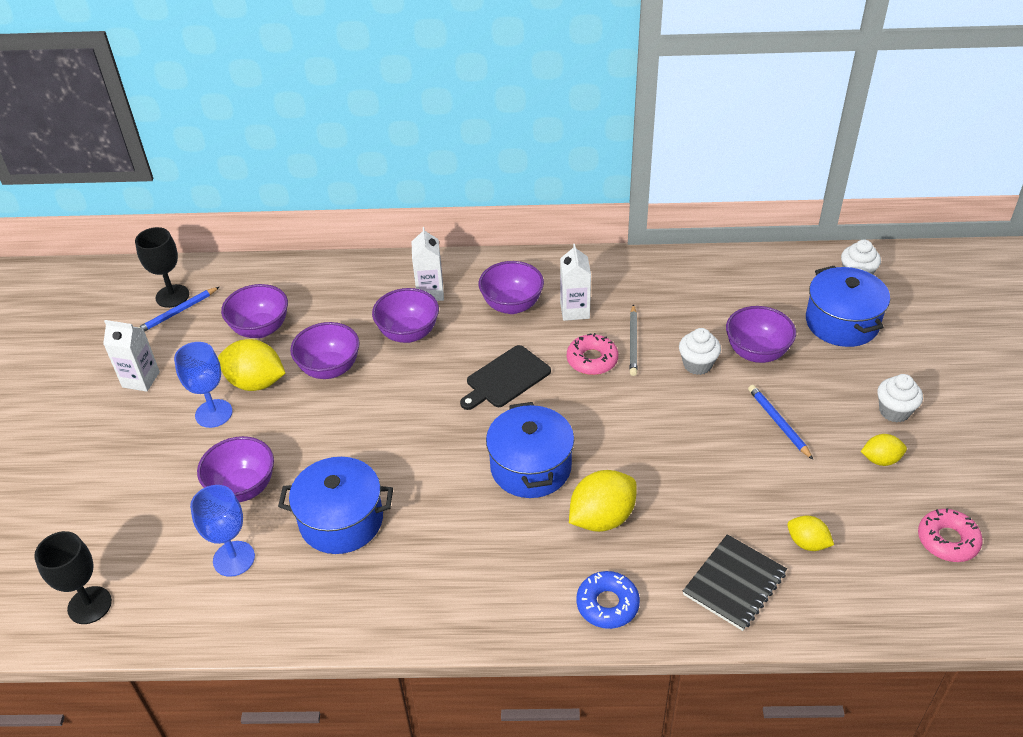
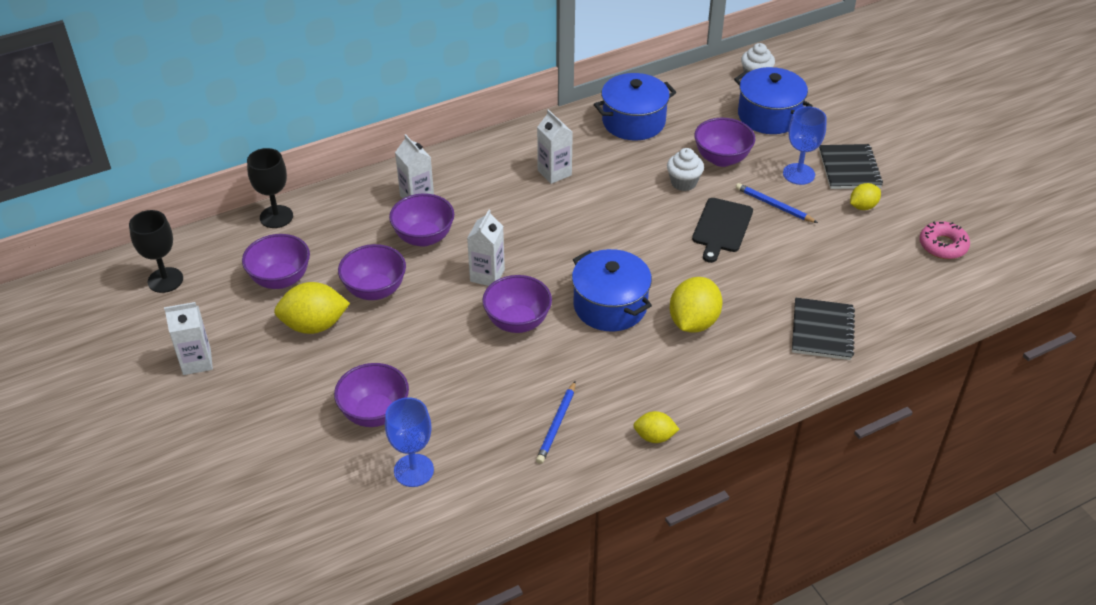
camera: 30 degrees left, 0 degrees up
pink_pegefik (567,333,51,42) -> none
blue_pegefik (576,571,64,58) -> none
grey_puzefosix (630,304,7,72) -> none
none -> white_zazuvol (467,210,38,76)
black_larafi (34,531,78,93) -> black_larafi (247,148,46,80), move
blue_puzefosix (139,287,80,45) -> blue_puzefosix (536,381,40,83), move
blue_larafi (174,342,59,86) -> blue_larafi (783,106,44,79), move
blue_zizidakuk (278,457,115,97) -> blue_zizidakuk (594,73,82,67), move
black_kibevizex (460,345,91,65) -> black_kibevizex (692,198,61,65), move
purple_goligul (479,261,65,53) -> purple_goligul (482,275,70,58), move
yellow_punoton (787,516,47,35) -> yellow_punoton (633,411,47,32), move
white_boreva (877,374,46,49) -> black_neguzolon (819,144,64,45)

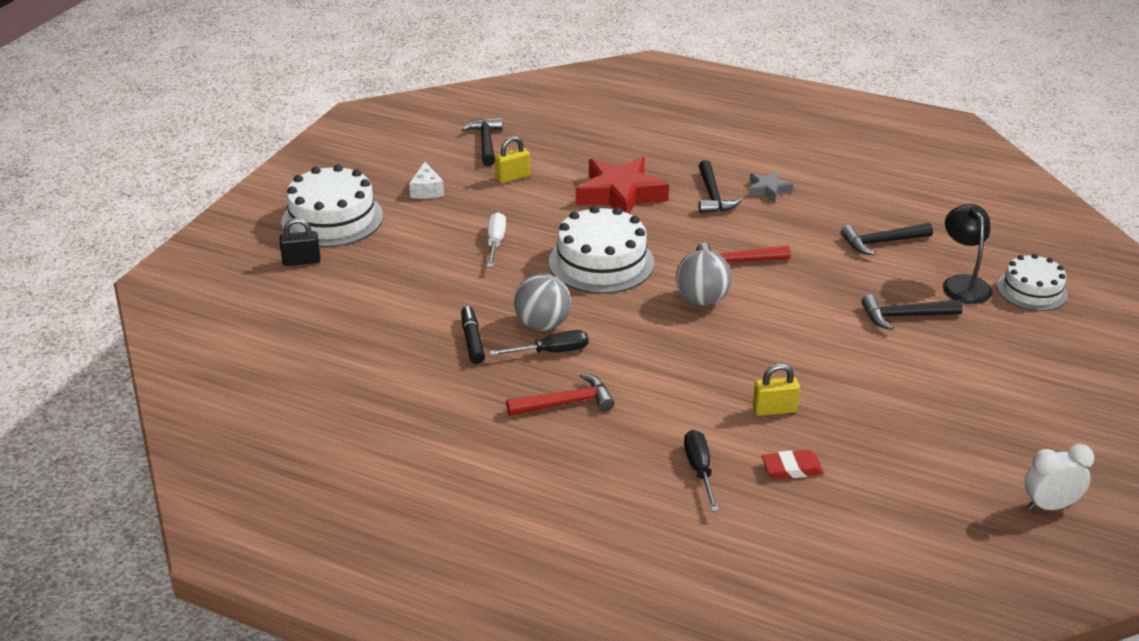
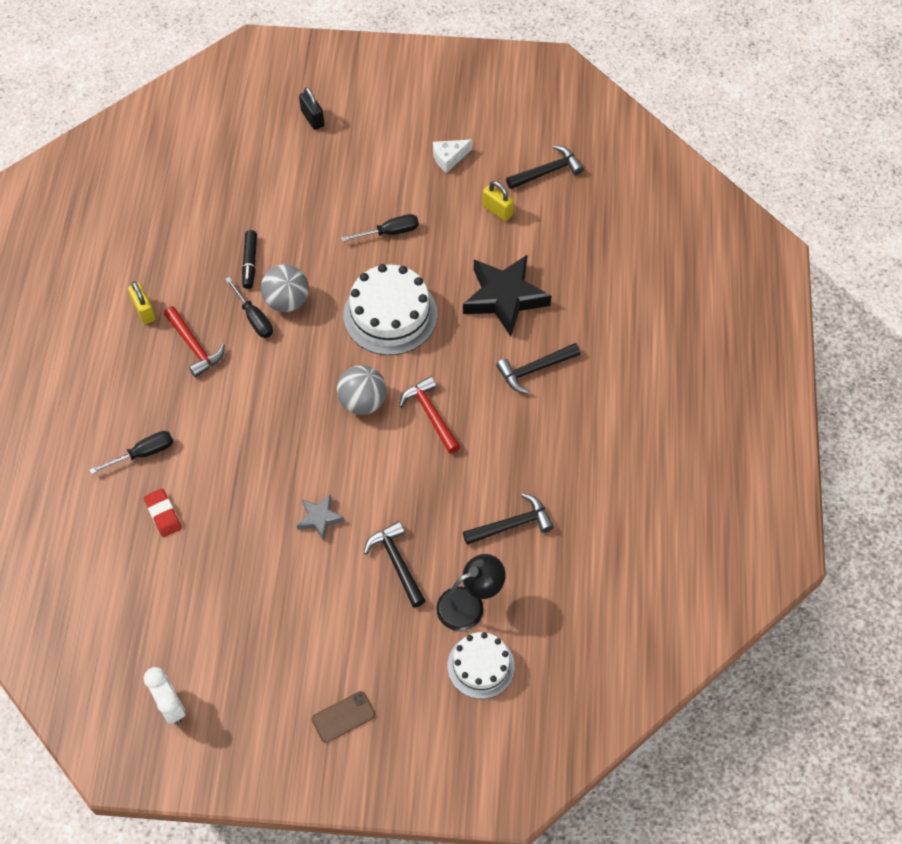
camera: 70 degrees right, 25 degrees up
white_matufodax (281,164,102,83) -> none
none -> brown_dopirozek (312,691,63,52)
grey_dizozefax (748,171,45,32) -> grey_dizozefax (297,494,47,47), move
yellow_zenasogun (753,364,47,52) -> yellow_zenasogun (128,281,28,43), move
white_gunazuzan (487,212,19,55) -> black_gunazuzan (341,214,78,28)
red_dizozefax (576,157,93,57) -> black_dizozefax (463,254,88,82)
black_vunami (461,306,24,58) -> black_vunami (242,230,15,59), 120 degrees clockwise
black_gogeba (841,223,92,32) -> black_gogeba (463,493,91,52), 105 degrees clockwise

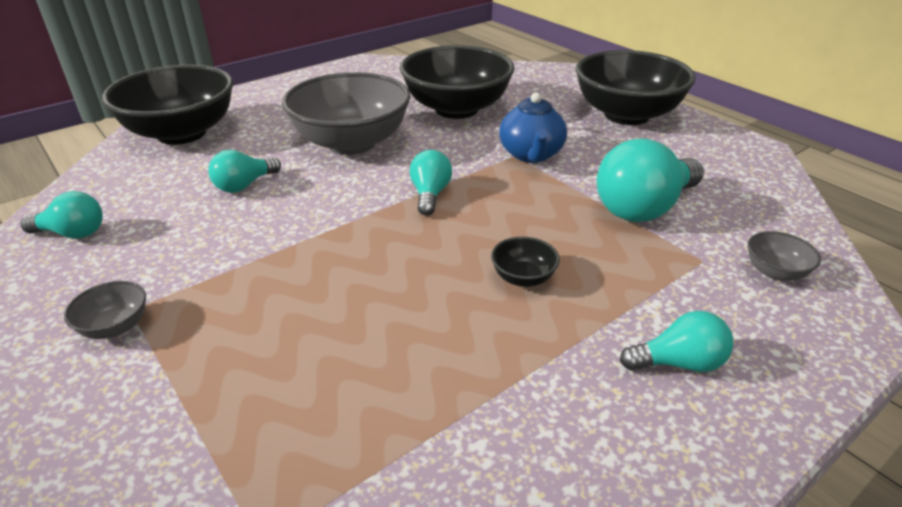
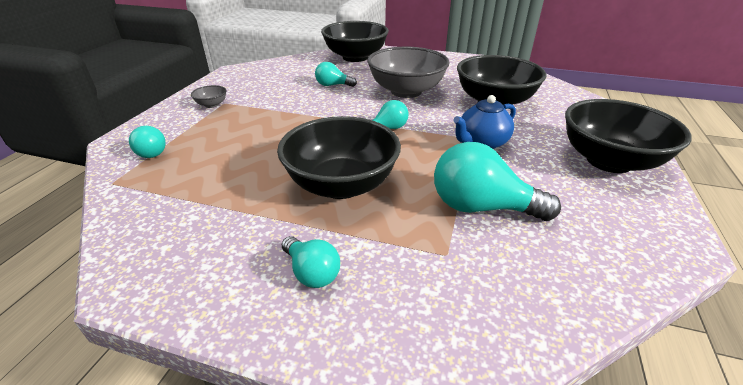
camera: 55 degrees right, 0 degrees up
grey_goligul (748,231,73,50) -> none
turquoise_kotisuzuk (20,191,83,48) -> turquoise_kotisuzuk (129,126,37,32), move
black_goligul (491,237,69,50) -> black_goligul (277,116,124,83), x2.48

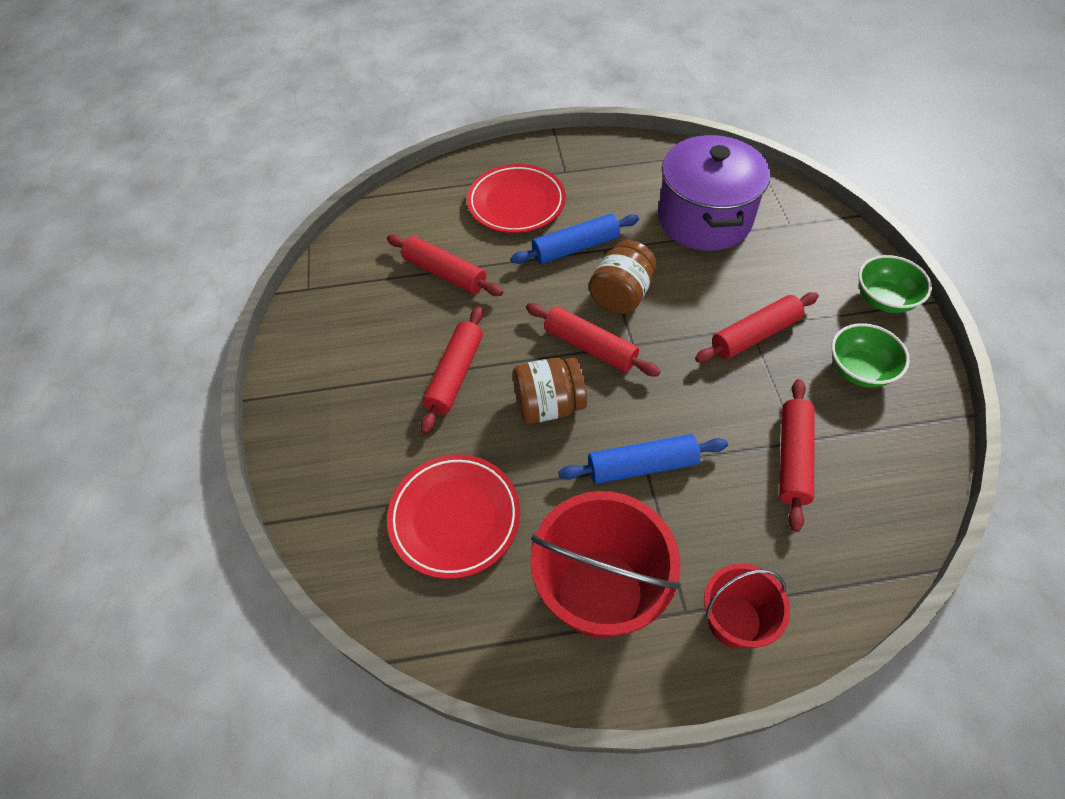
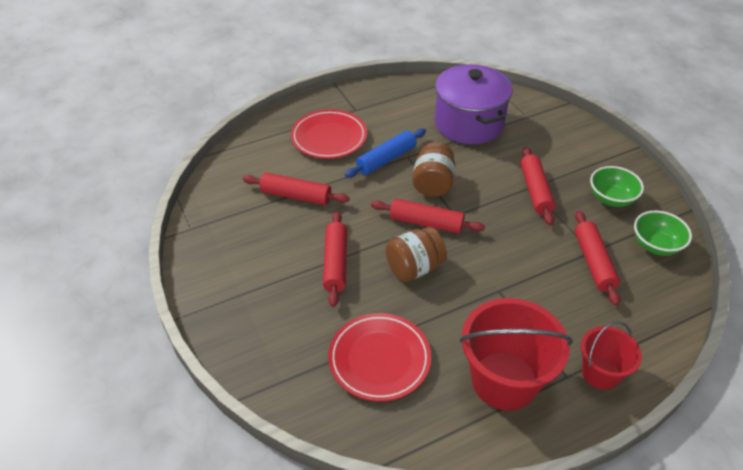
camera: 20 degrees left, 10 degrees down
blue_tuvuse (558,434,170,50) -> none
green_goligul (858,255,74,58) -> green_goligul (634,210,58,46), move
red_tuvuse (695,292,124,71) -> red_tuvuse (520,147,36,78), 45 degrees counterclockwise

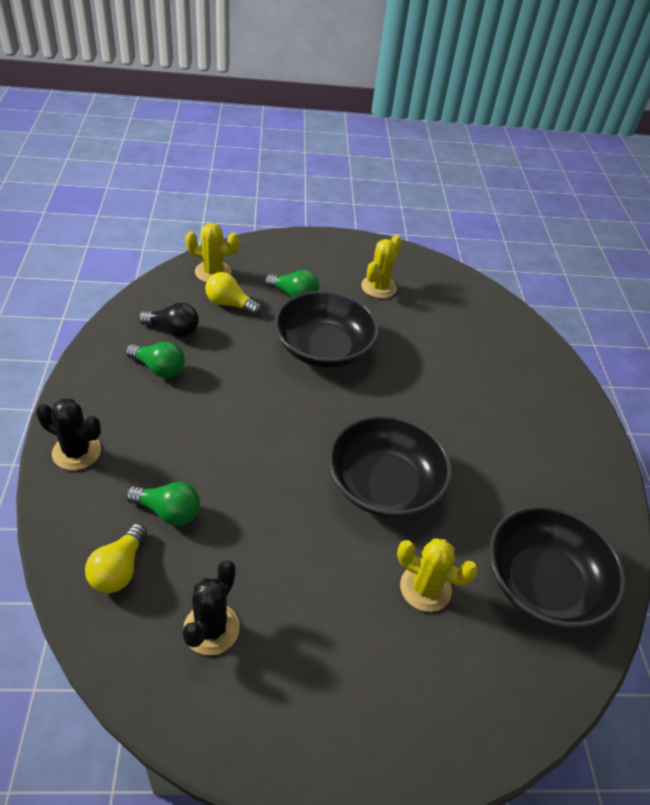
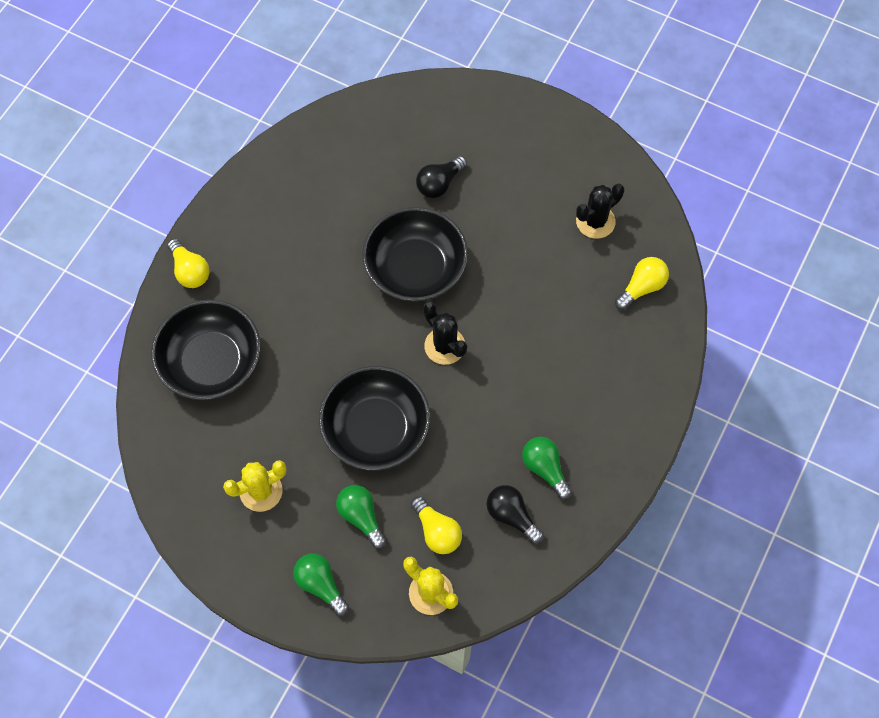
camera: 145 degrees left, 20 degrees up
none -> yellow_kotisuzuk (167,238,43,50)
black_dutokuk (36,399,65,71) -> black_dutokuk (423,302,44,63), move
green_kotisuzuk (126,482,74,44) -> green_kotisuzuk (293,554,56,62), move
black_goligul (489,505,137,123) -> black_goligul (151,300,110,100), move
yellow_dutokuk (397,538,81,74) -> black_kotisuzuk (416,156,51,42)

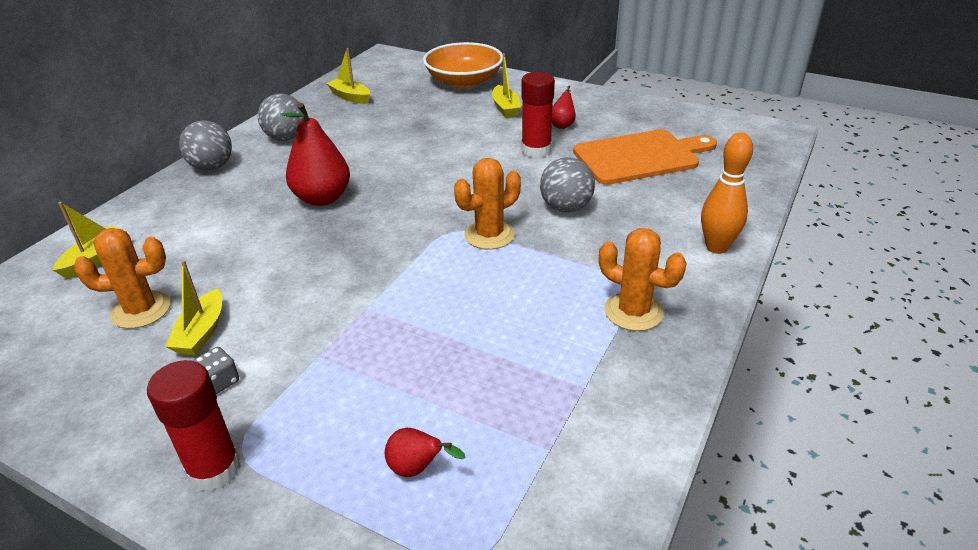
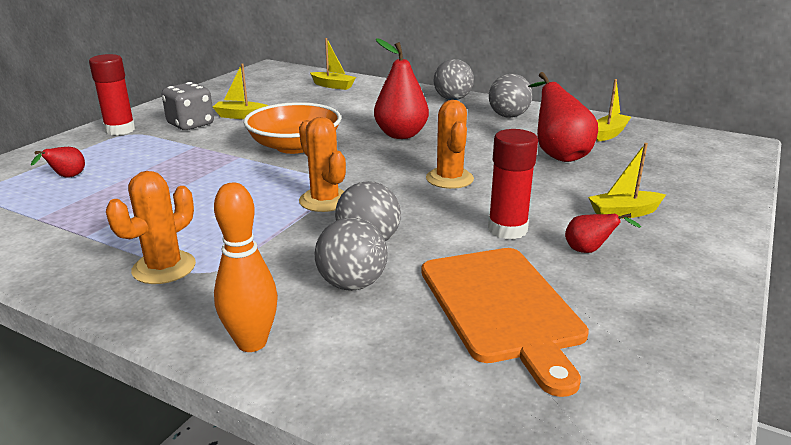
camera: 90 degrees right, 10 degrees down
none -> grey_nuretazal (315,217,73,74)
none -> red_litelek (528,72,70,90)
orange_dutokuk (74,228,97,101) -> orange_dutokuk (426,100,48,89), move
orange_goligul (423,42,80,46) -> orange_goligul (244,102,97,52), move
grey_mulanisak (193,347,46,47) -> grey_mulanisak (162,82,52,48), x1.90

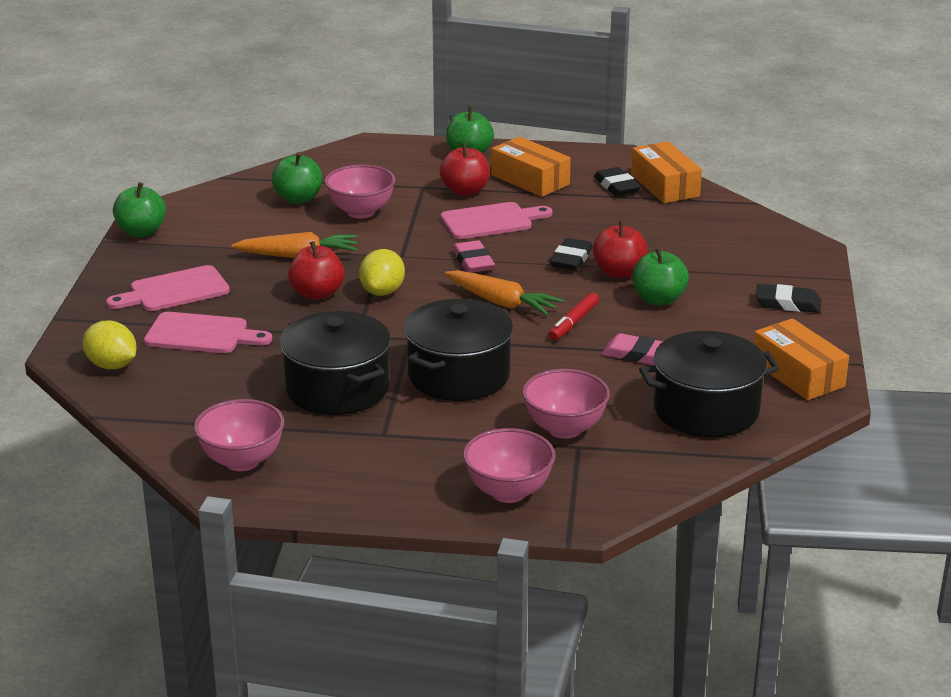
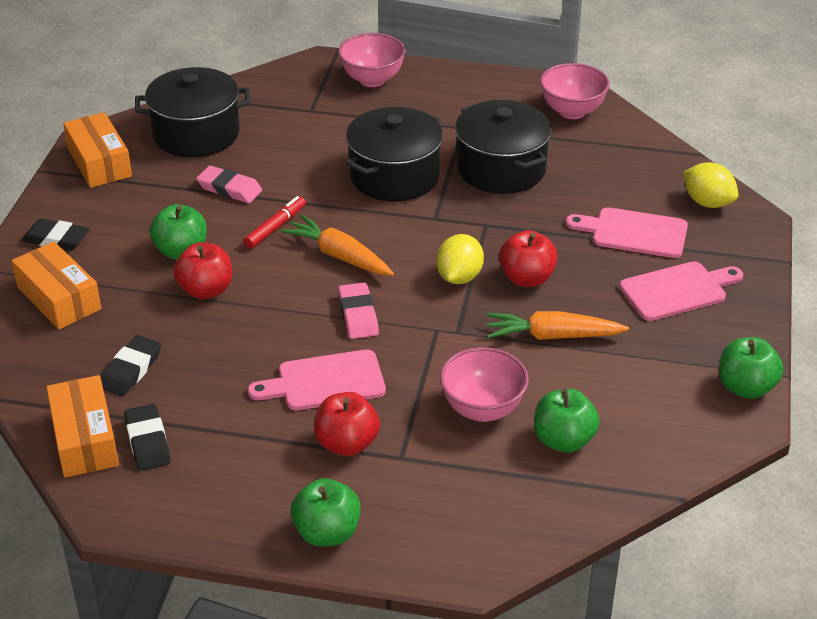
camera: 175 degrees left, 10 degrees up
pink_goligul (522,369,88,70) -> none
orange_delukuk (491,137,80,60) -> orange_delukuk (12,241,89,88), move
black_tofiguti (550,238,43,33) -> black_tofiguti (101,335,60,61), move

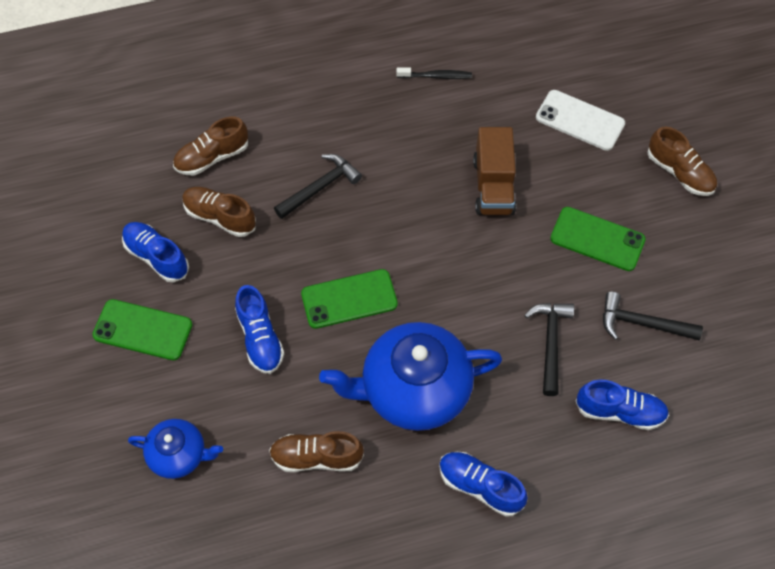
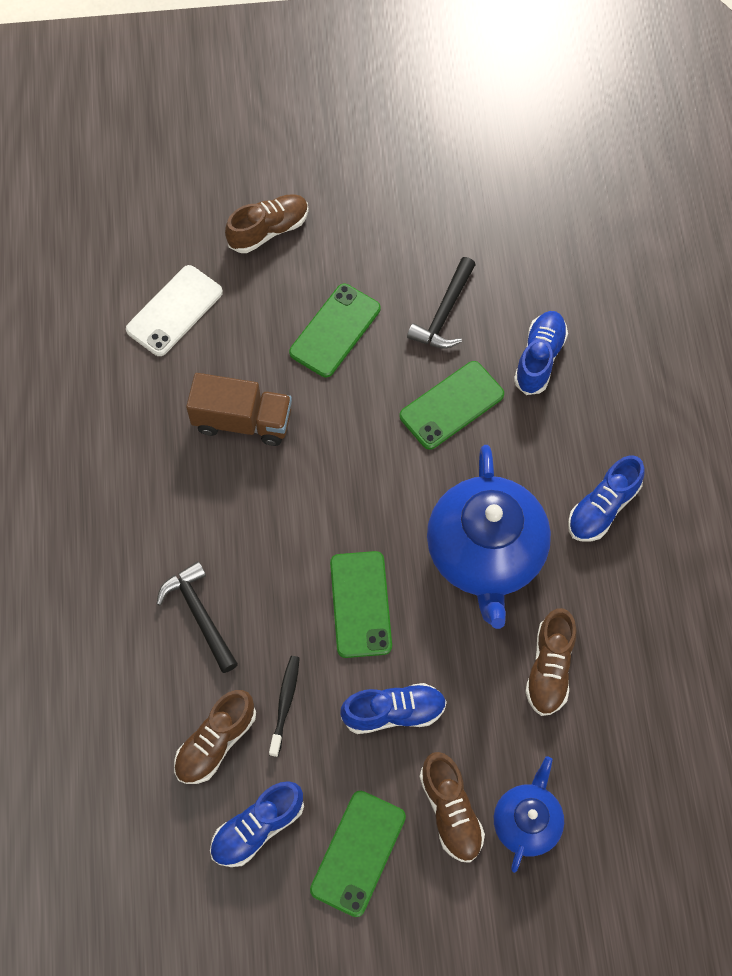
camera: 80 degrees left, 5 degrees up
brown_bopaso (173,116,75,59) -> brown_bopaso (420,752,65,111), move
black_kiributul (396,67,76,12) -> black_kiributul (269,656,31,101), move
black_gogeba (524,303,50,93) -> green_dopirozek (399,361,105,89)

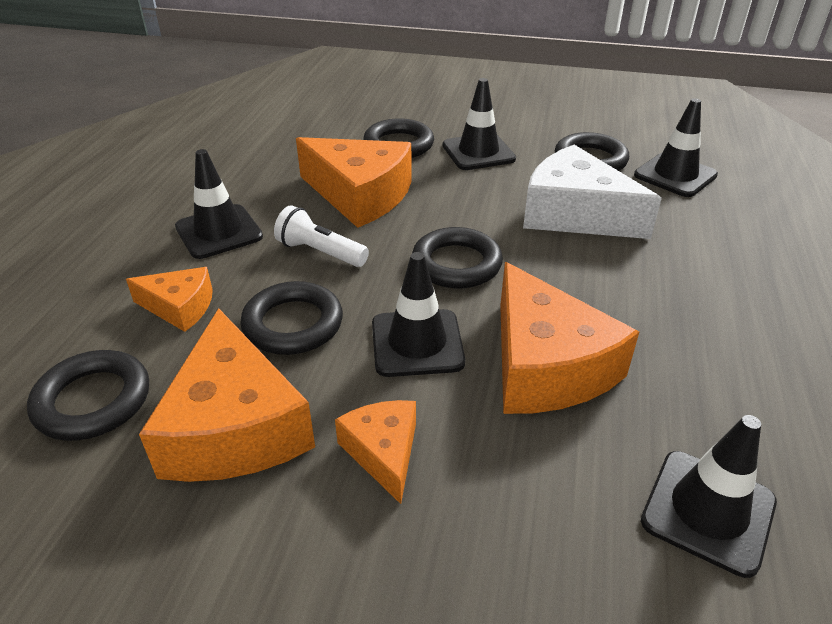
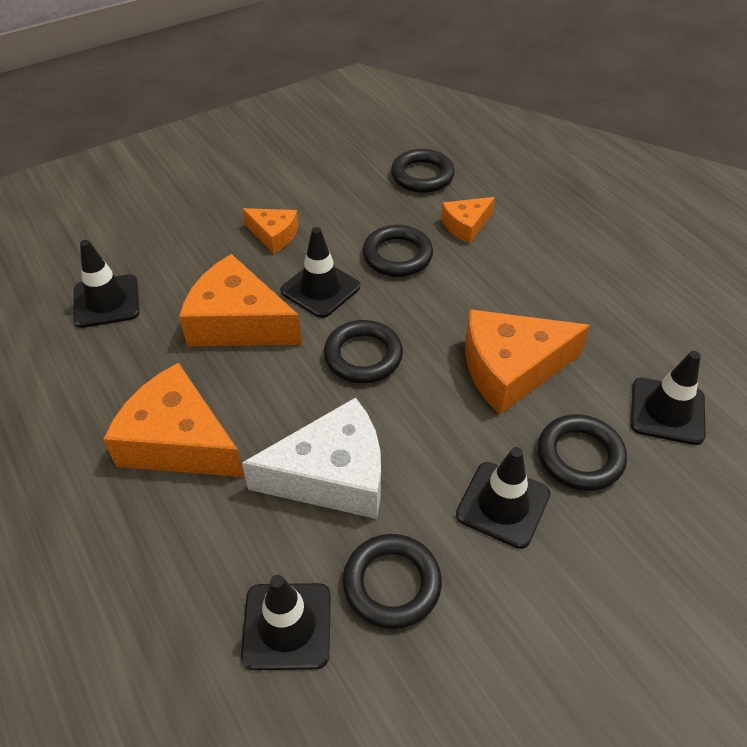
camera: 135 degrees right, 10 degrees up
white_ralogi (274,205,95,62) -> none
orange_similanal (139,308,176,174) -> orange_similanal (103,363,141,114), move
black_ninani (175,149,88,110) -> black_ninani (630,351,76,94), move

